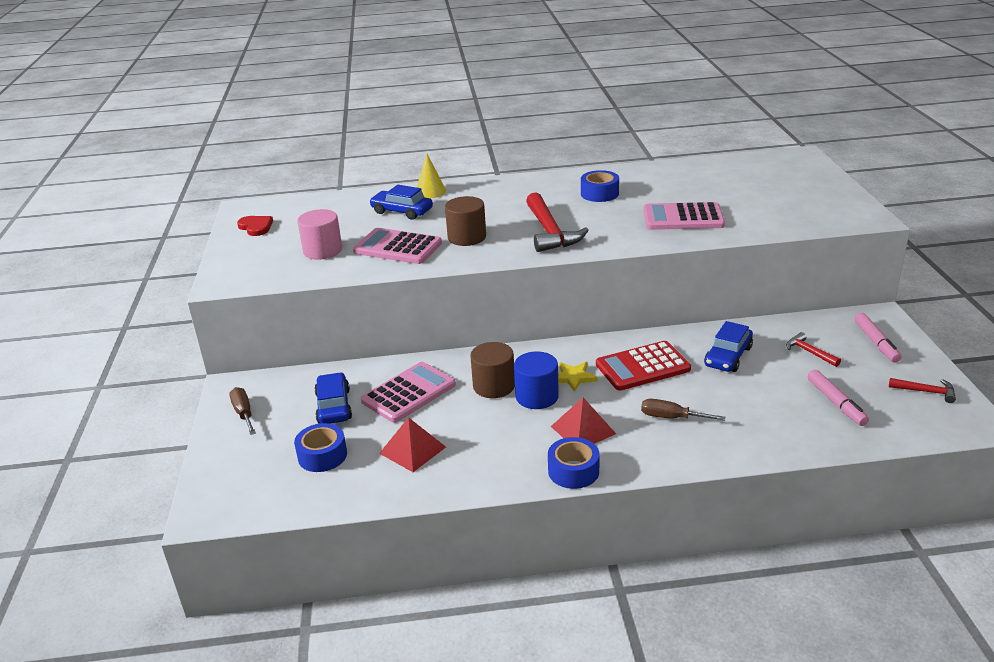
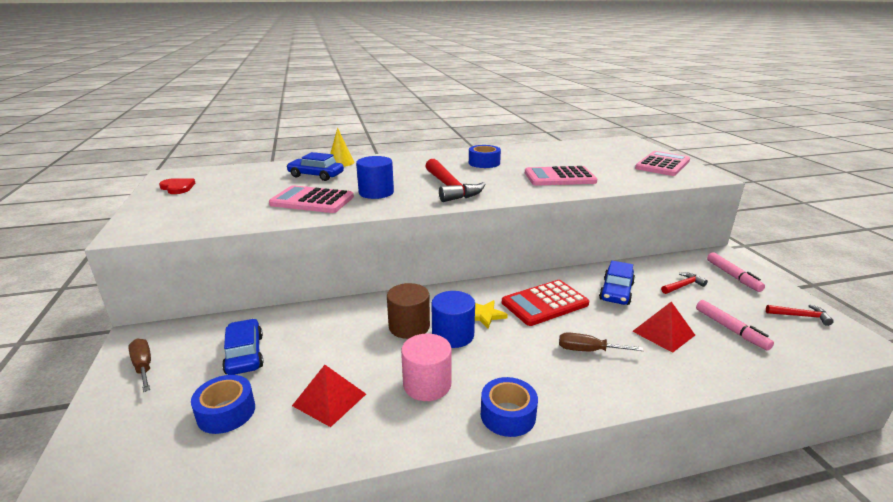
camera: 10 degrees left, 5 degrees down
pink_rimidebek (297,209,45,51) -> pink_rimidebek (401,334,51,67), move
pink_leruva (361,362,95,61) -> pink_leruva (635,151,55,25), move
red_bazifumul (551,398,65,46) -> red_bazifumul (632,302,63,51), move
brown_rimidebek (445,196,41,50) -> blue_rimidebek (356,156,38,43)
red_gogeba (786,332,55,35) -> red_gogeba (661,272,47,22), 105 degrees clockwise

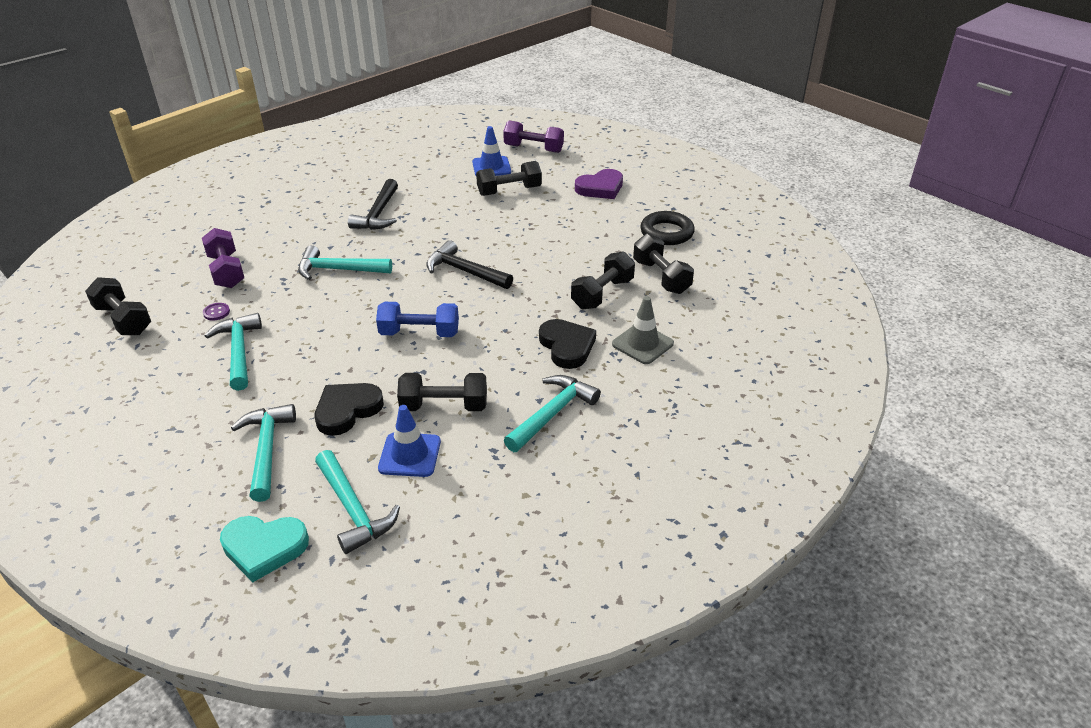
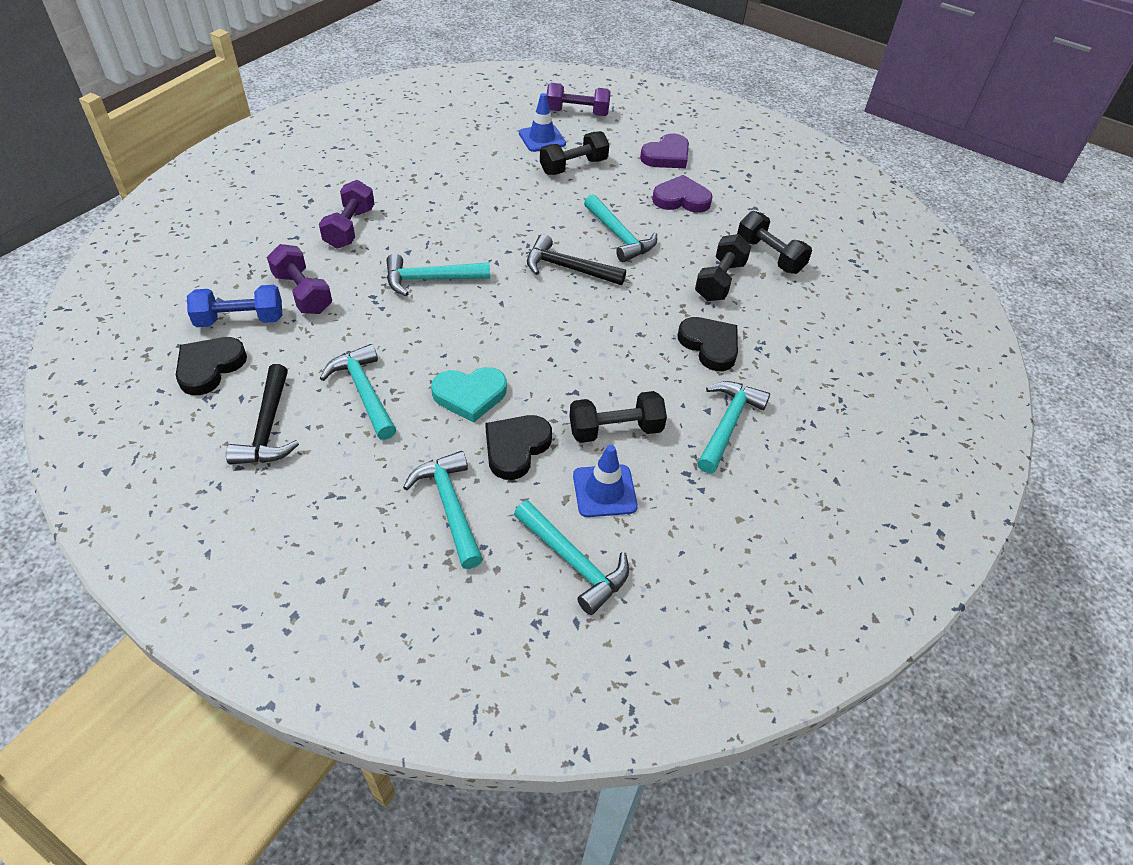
camera: 15 degrees left, 10 degrees up
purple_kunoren (203,303,27,17) -> none
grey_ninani (612,296,62,68) -> none
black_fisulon (640,211,55,34) -> none
none -> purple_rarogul (319,180,56,68)
none -> turquoise_gogeba (584,194,73,68)
none -> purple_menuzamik (652,175,61,38)
turquoise_menuzamik (220,516,89,66) -> turquoise_menuzamik (431,367,76,56), move
black_gogeba (348,179,50,51) -> black_gogeba (226,364,73,100), move
blue_rarogul (376,302,83,35) -> blue_rarogul (187,285,95,42), move
black_rarogul (85,277,66,58) -> black_menuzamik (176,337,71,58)

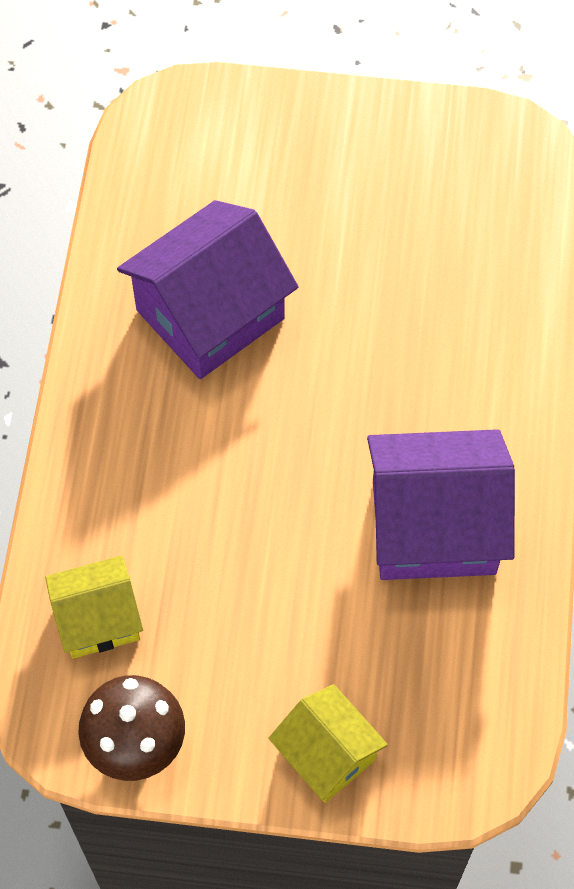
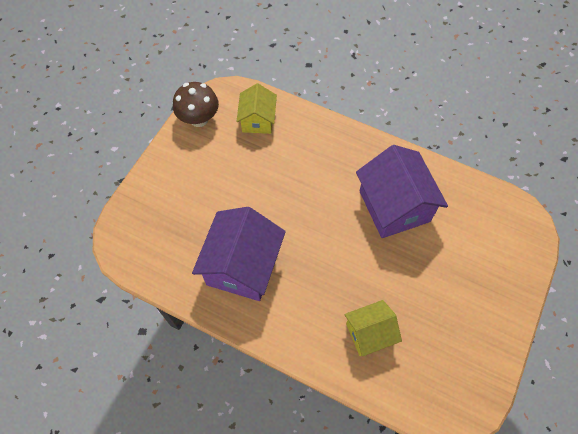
camera: 110 degrees right, 0 degrees up
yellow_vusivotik (268,684,120,119) -> yellow_vusivotik (344,300,58,57), move

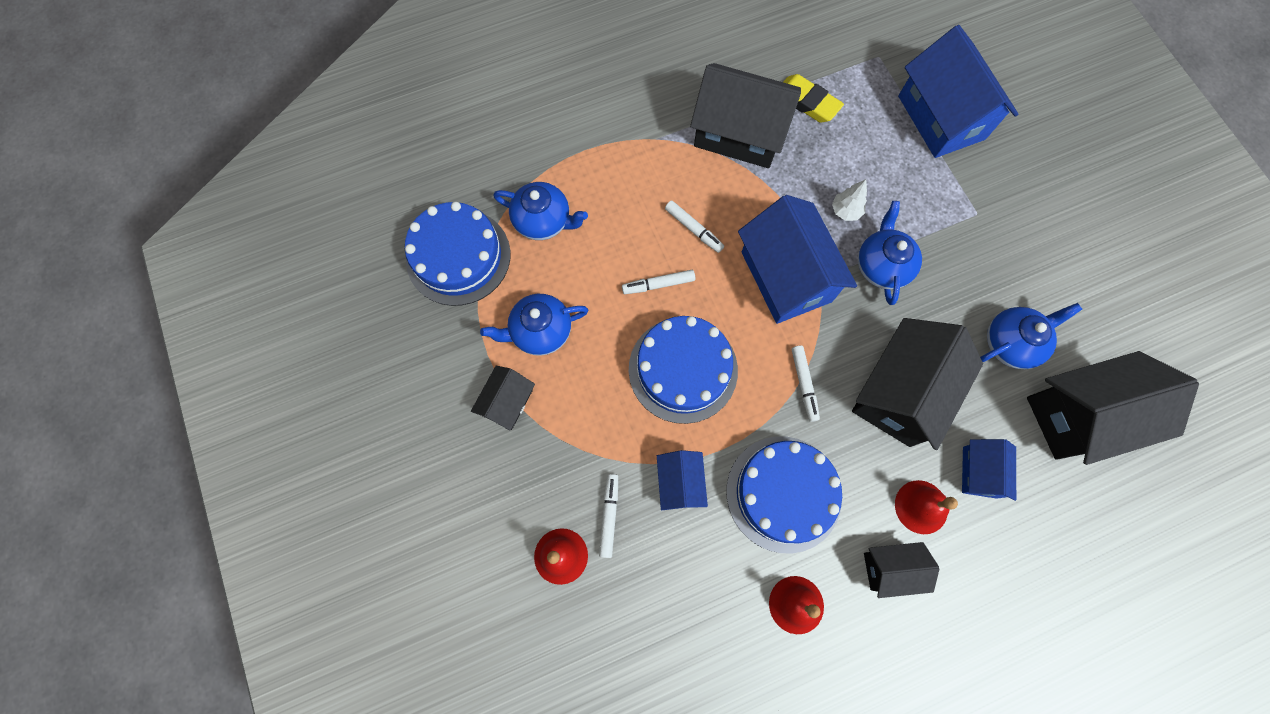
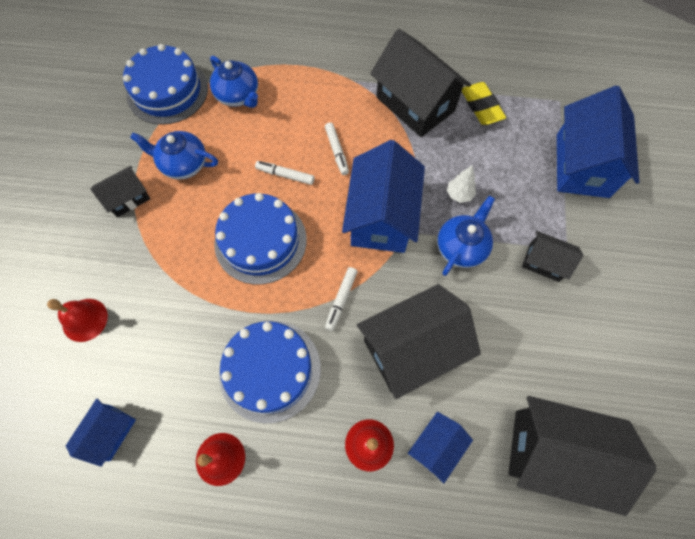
camera: 30 degrees right, 5 degrees down
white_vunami (599,474,19,84) -> none
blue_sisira (980,303,102,66) -> none
blue_vusivotik (657,450,51,60) -> blue_vusivotik (66,399,70,68), move
black_vusivotik (864,542,75,56) -> black_vusivotik (522,231,61,51), move

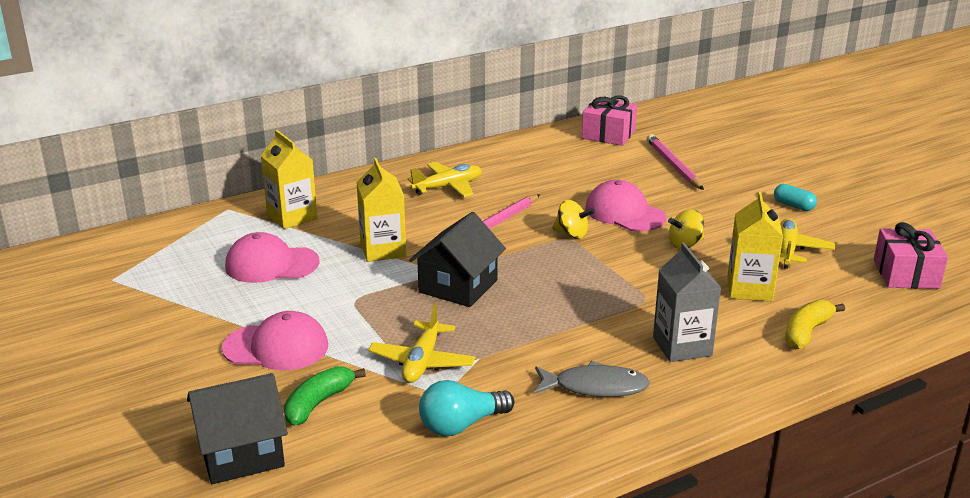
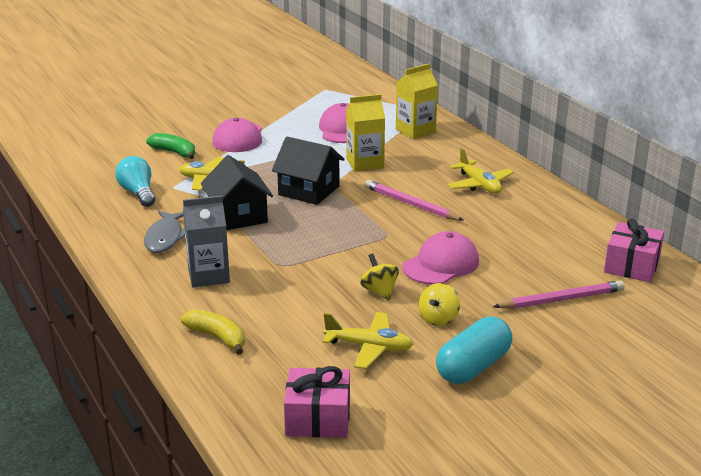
camera: 90 degrees right, 0 degrees up
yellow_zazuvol (727,192,56,109) -> none
black_vusivotik (187,373,101,111) -> black_vusivotik (201,155,72,75), move
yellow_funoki (553,200,42,39) -> yellow_funoki (418,283,42,43), move
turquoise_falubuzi (774,184,43,27) -> turquoise_falubuzi (436,317,76,67), x1.88

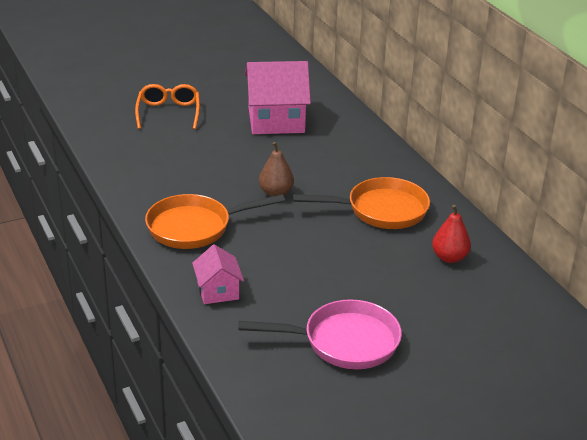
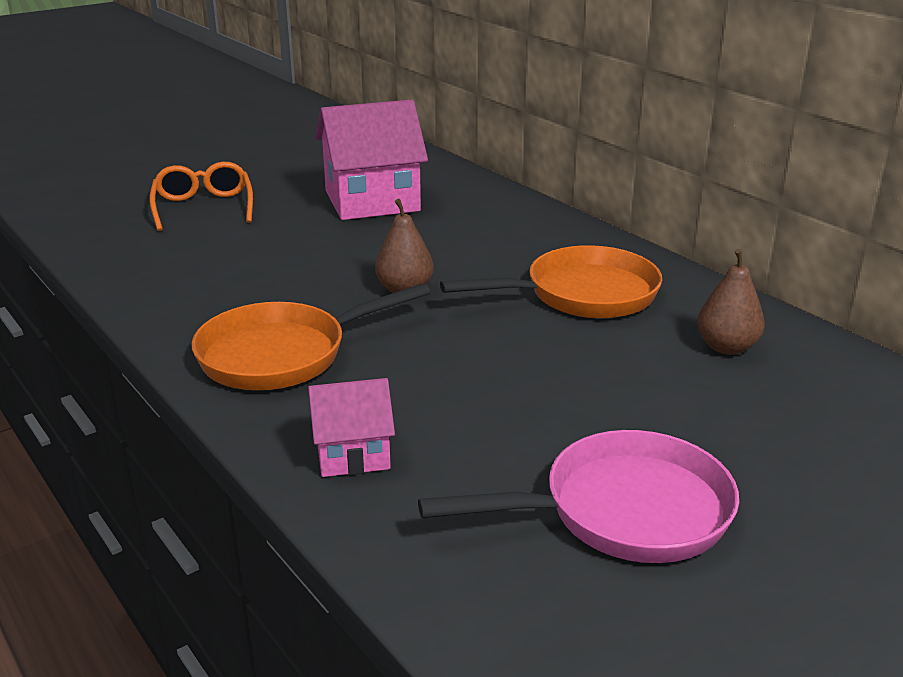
camera: 10 degrees left, 5 degrees down
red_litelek (432,205,39,58) -> brown_litelek (697,249,68,106)
pink_vusivotik (192,244,52,60) -> pink_vusivotik (308,378,87,99), 75 degrees counterclockwise

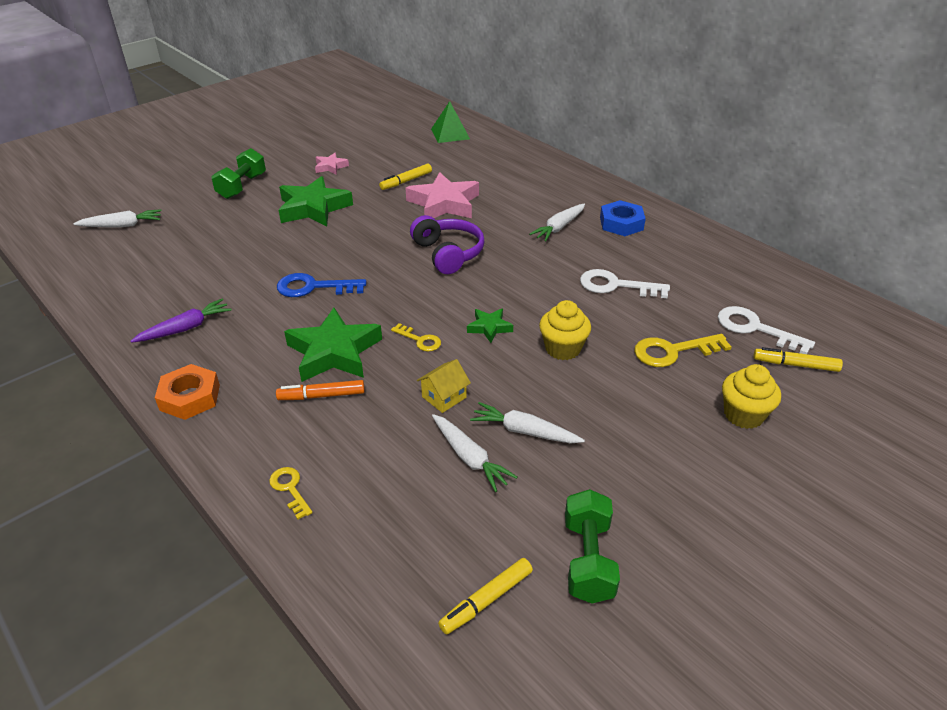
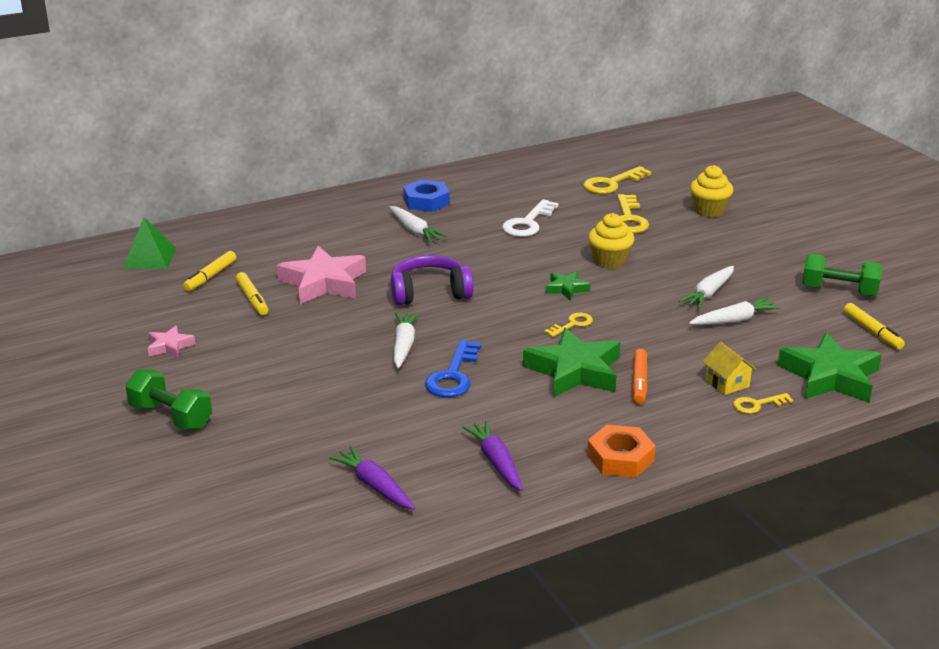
camera: 75 degrees left, 10 degrees down
none -> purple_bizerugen (329,446,86,64)
white_bizerugen (73,209,89,19) -> white_bizerugen (394,312,25,56), move
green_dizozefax (279,176,74,50) -> green_dizozefax (777,333,105,69), move
yellow_vusivotik (417,359,54,54) -> yellow_vusivotik (703,342,54,53), move
yellow_vunami (753,347,90,25) -> yellow_vunami (183,251,53,40), move
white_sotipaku (718,306,97,48) -> yellow_sotipaku (583,166,69,28)

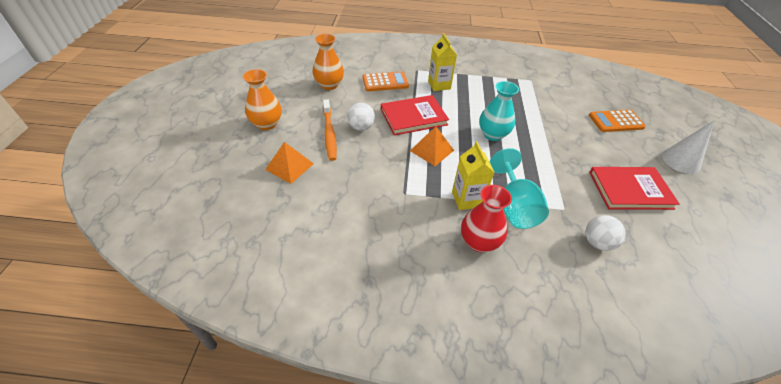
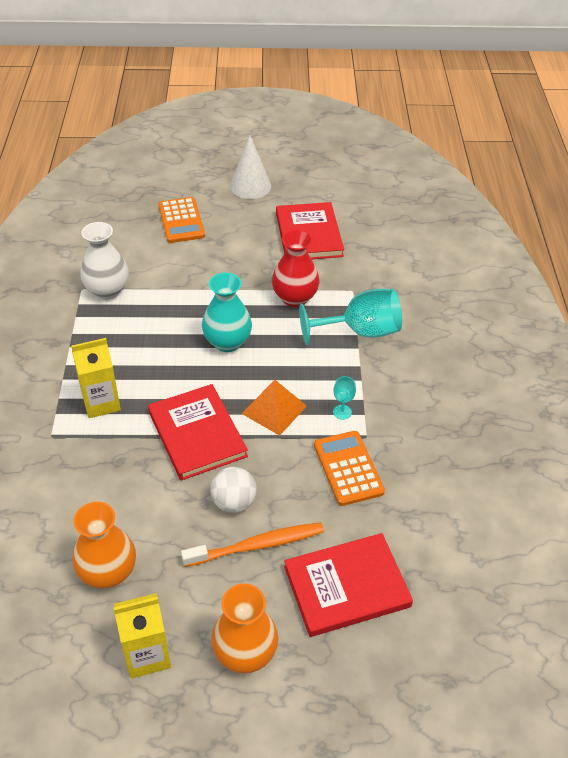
camera: 95 degrees left, 0 degrees up
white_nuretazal (585,215,41,36) -> none
none -> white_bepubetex (80,222,49,78)
none -> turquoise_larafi (333,376,23,44)
orange_leruva (363,71,46,20) -> orange_leruva (314,431,71,75), move
yellow_zazuvol (452,141,43,69) -> yellow_zazuvol (113,593,58,85), move
red_bepubetex (461,185,51,67) -> red_bepubetex (272,230,48,77), move
orange_bazifumul (265,142,49,42) -> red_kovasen (284,533,129,104)

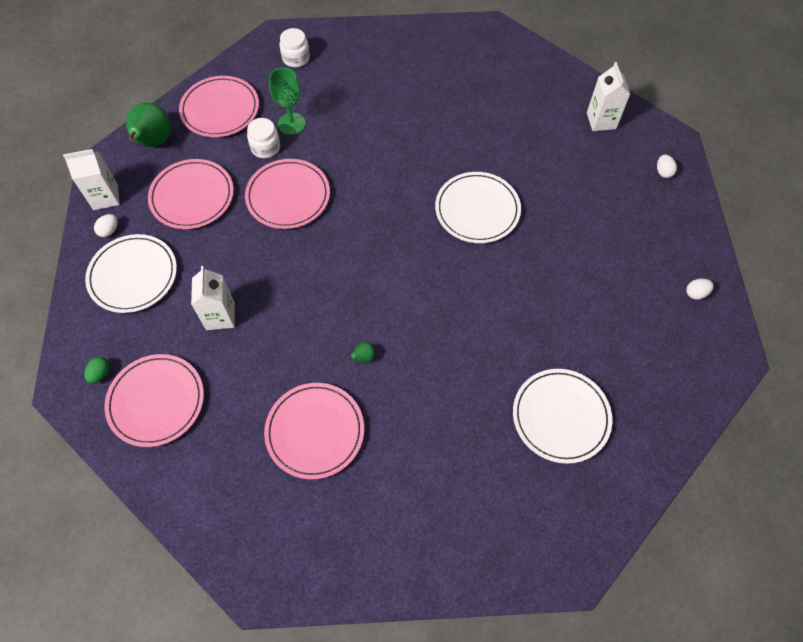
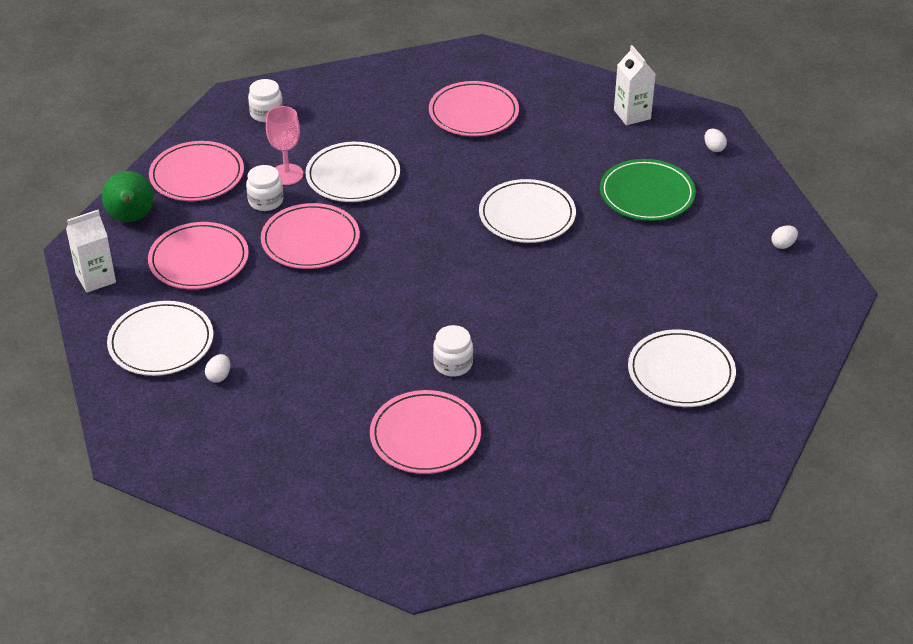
camera: 15 degrees left, 20 degrees down
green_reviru (84,357,26,26) -> none
white_zazuvol (191,266,44,64) -> none
none -> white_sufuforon (305,142,95,60)
none -> green_sufuforon (600,159,96,62)
white_reviru (94,214,24,23) -> white_reviru (205,354,25,29), move
pink_sufuforon (104,354,100,93) -> pink_sufuforon (429,81,90,55), move
green_litelek (347,342,28,21) -> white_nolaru (433,325,40,52)
green_larafi (269,67,37,68) -> pink_larafi (266,106,37,79)

